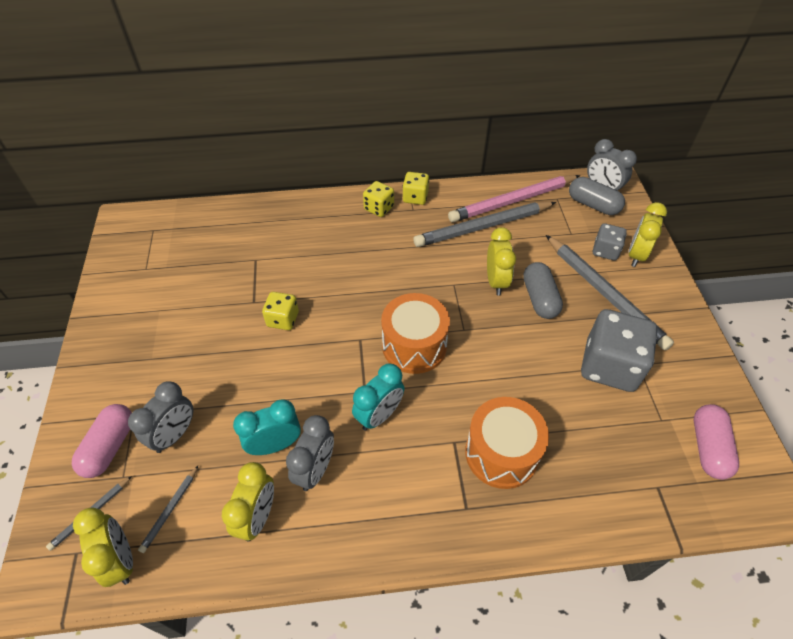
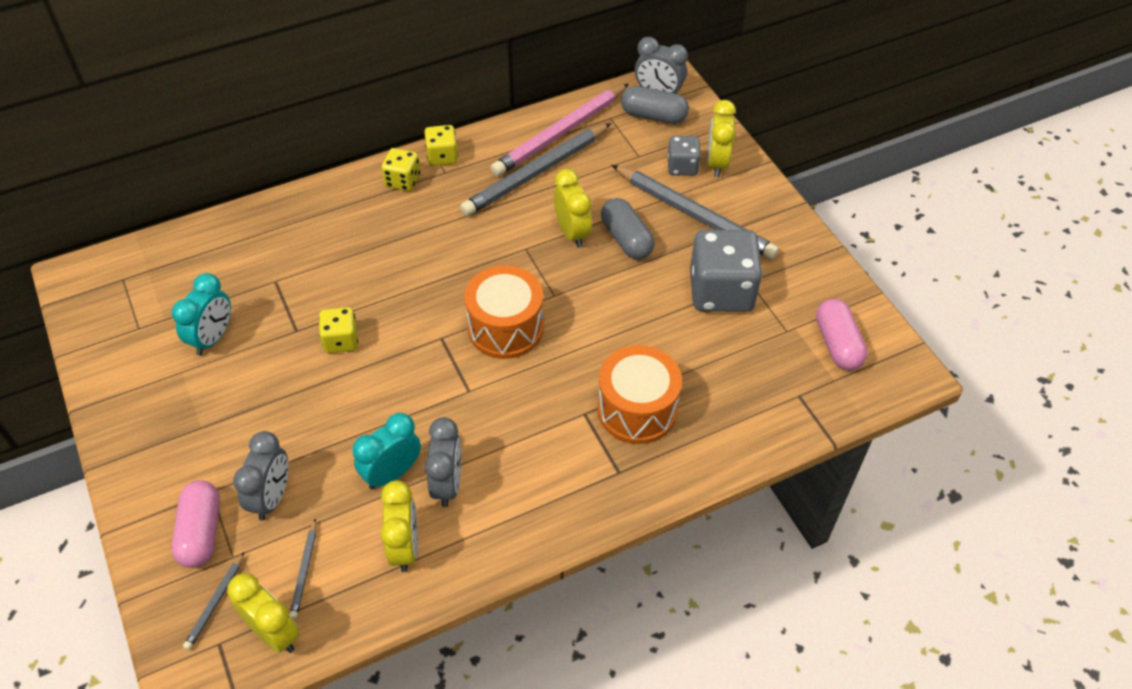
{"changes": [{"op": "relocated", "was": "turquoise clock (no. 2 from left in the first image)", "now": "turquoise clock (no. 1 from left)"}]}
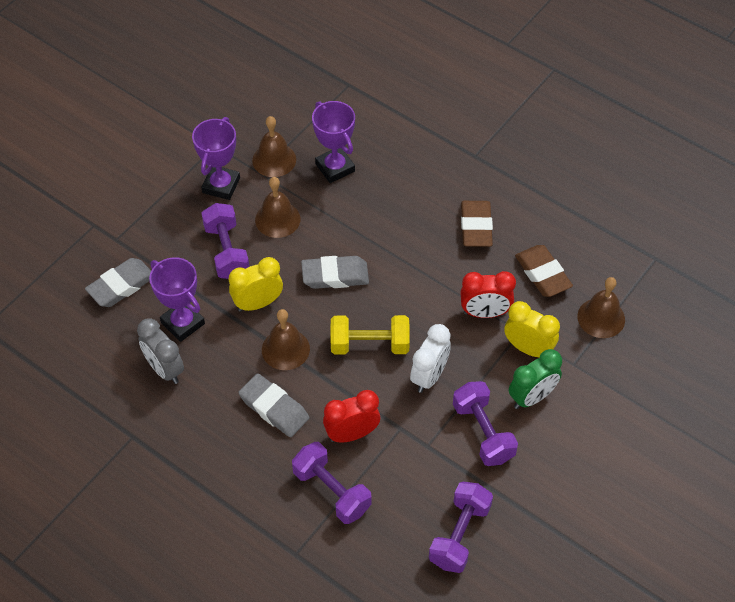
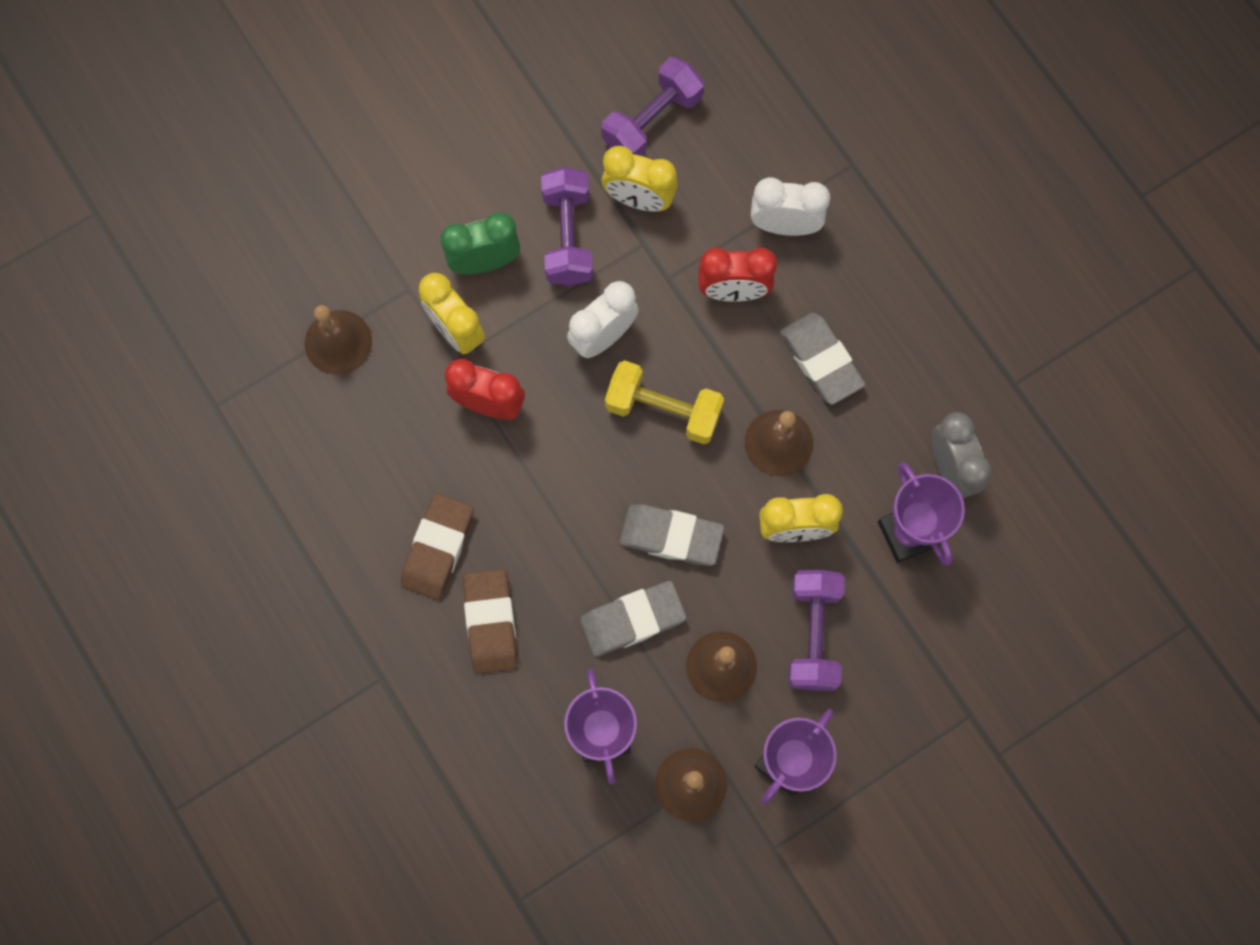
{"changes": [{"op": "relocated", "was": "brown eraser (no. 2 from left)"}, {"op": "relocated", "was": "grey eraser (no. 1 from left)"}, {"op": "appeared", "now": "yellow clock (no. 2 from left)"}, {"op": "exchanged", "was": "purple dumbbell (no. 2 from left)", "now": "white clock (no. 2 from left)"}]}
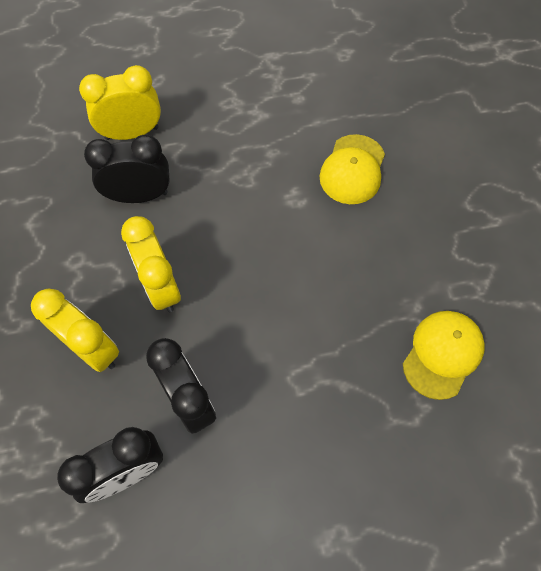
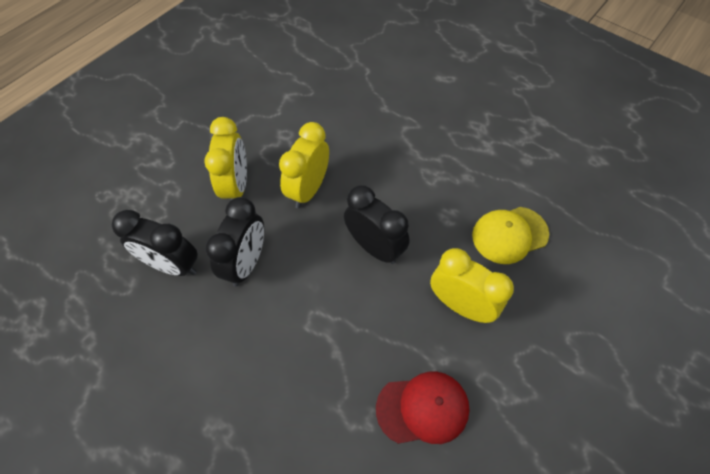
{"changes": [{"op": "relocated", "was": "black clock (no. 2 from left in the first image)", "now": "black clock (no. 3 from left)"}, {"op": "colour", "was": "yellow cap (no. 2 from left)", "now": "red cap"}, {"op": "relocated", "was": "yellow clock (no. 2 from left in the first image)", "now": "yellow clock (no. 3 from left)"}]}
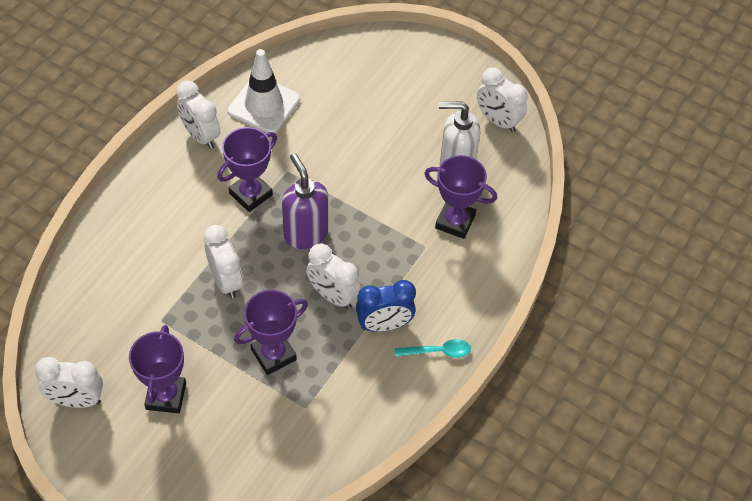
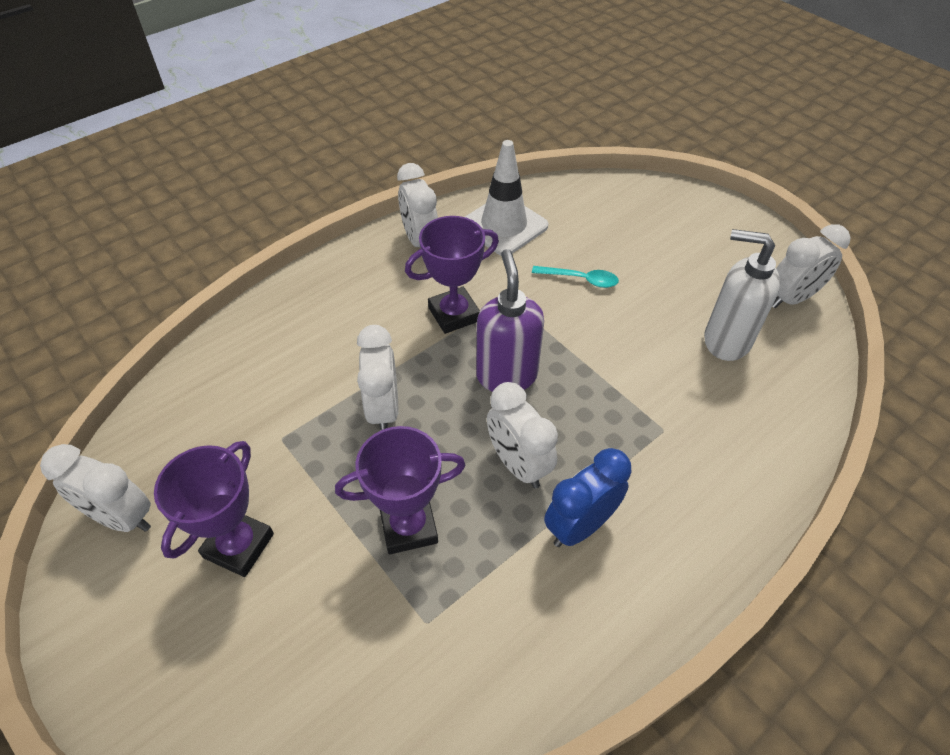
{"changes": [{"op": "relocated", "was": "turquoise spoon"}, {"op": "spun", "was": "blue clock", "clockwise": 135}, {"op": "spun", "was": "white clock (no. 5 from left)", "clockwise": -90}, {"op": "missing", "was": "purple trophy (no. 4 from left)"}]}
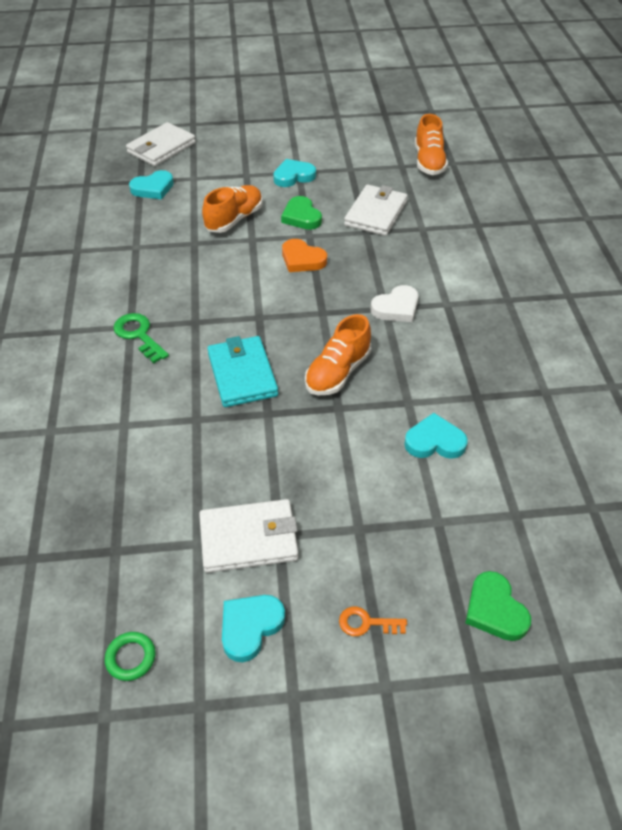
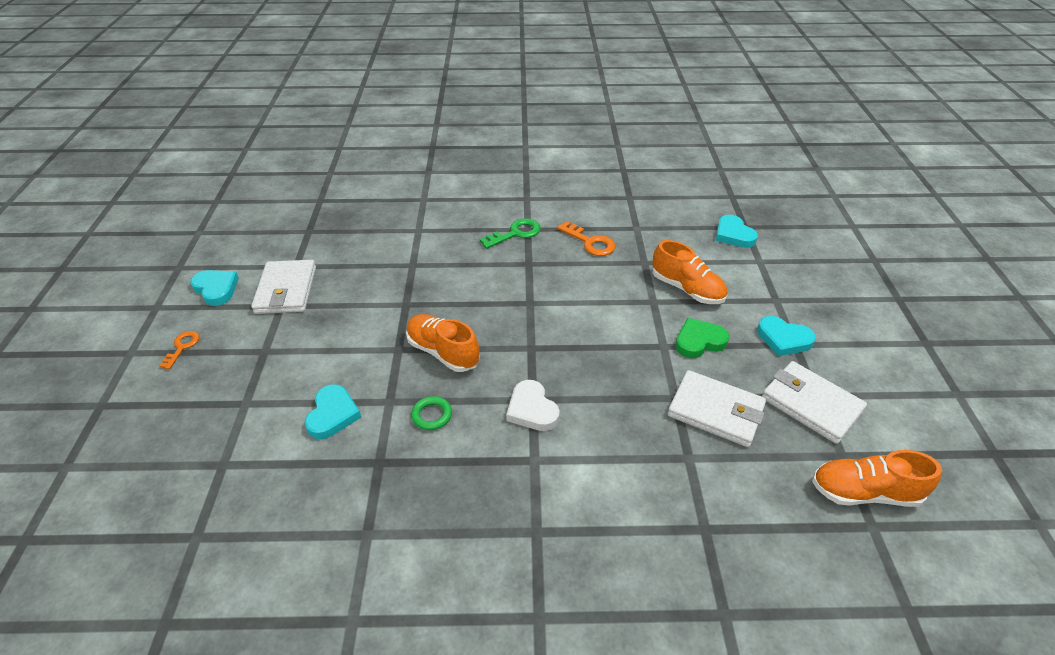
{"changes": [{"op": "relocated", "was": "green ring"}, {"op": "appeared", "now": "orange key (no. 2 from left)"}, {"op": "spun", "was": "turquoise heart (no. 3 from left in the first image)", "clockwise": 135}, {"op": "relocated", "was": "white wallet (no. 1 from left in the first image)", "now": "white wallet (no. 3 from left)"}, {"op": "missing", "was": "turquoise wallet"}, {"op": "missing", "was": "orange heart"}, {"op": "missing", "was": "green heart (no. 2 from left)"}]}
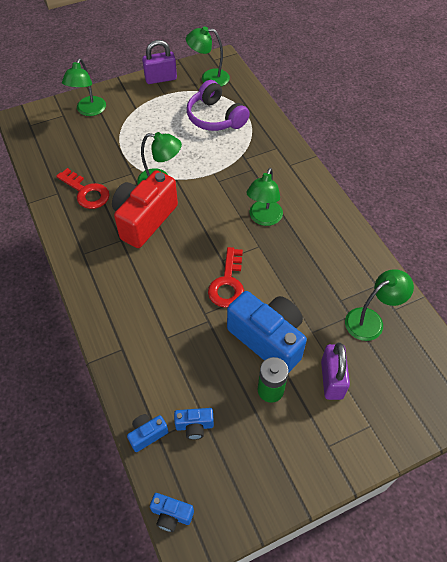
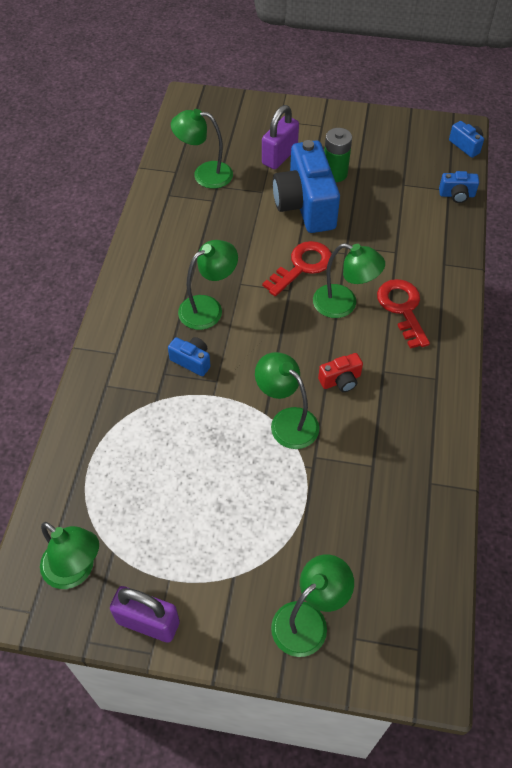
{"changes": [{"op": "relocated", "was": "blue camera (no. 3 from left in the first image)", "now": "blue camera (no. 1 from left)"}, {"op": "appeared", "now": "green lamp (no. 6 from left)"}, {"op": "size", "was": "red camera", "ratio": 0.44}, {"op": "relocated", "was": "red key (no. 1 from left in the first image)", "now": "red key (no. 2 from left)"}, {"op": "missing", "was": "purple headphones"}]}
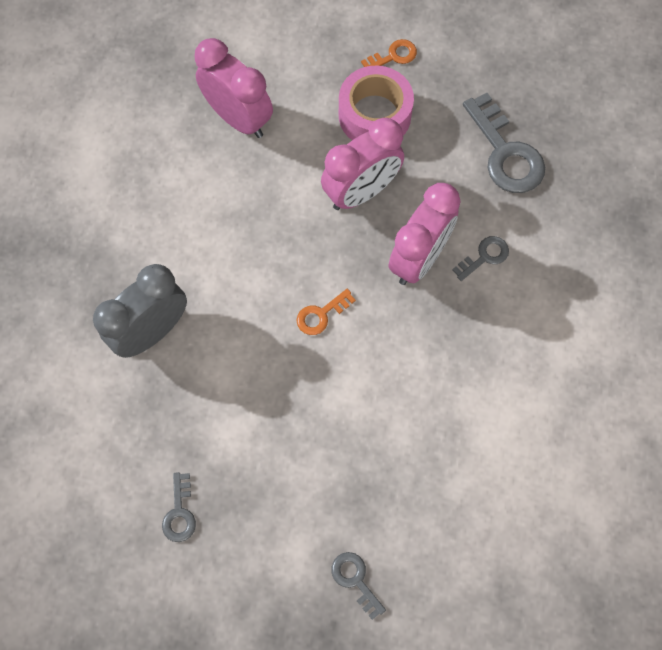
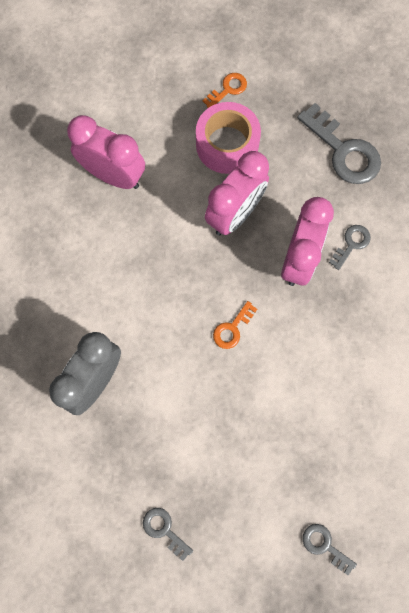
{"changes": [{"op": "spun", "was": "grey key (no. 1 from left)", "clockwise": 150}]}
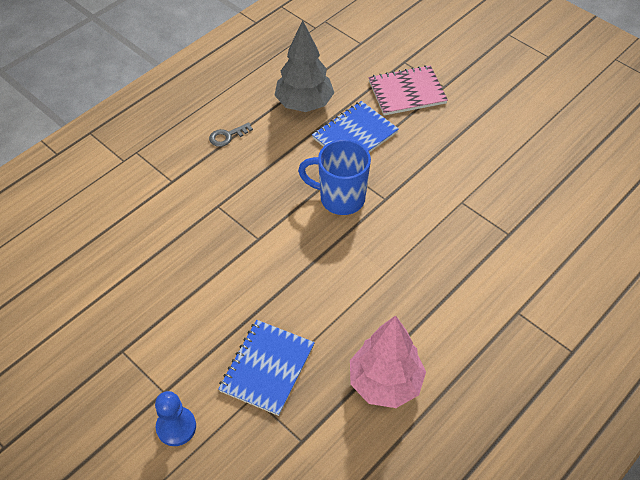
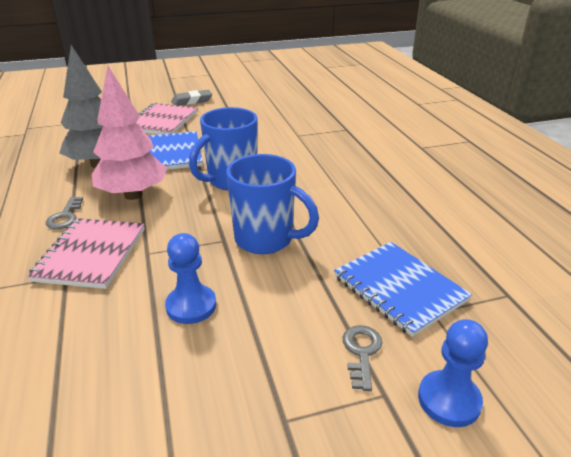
{"changes": [{"op": "appeared", "now": "pink notebook (no. 1 from left)"}, {"op": "relocated", "was": "pink tree"}, {"op": "appeared", "now": "blue pawn (no. 1 from left)"}, {"op": "appeared", "now": "grey eraser"}, {"op": "appeared", "now": "blue mug (no. 2 from left)"}, {"op": "appeared", "now": "grey key (no. 2 from left)"}]}
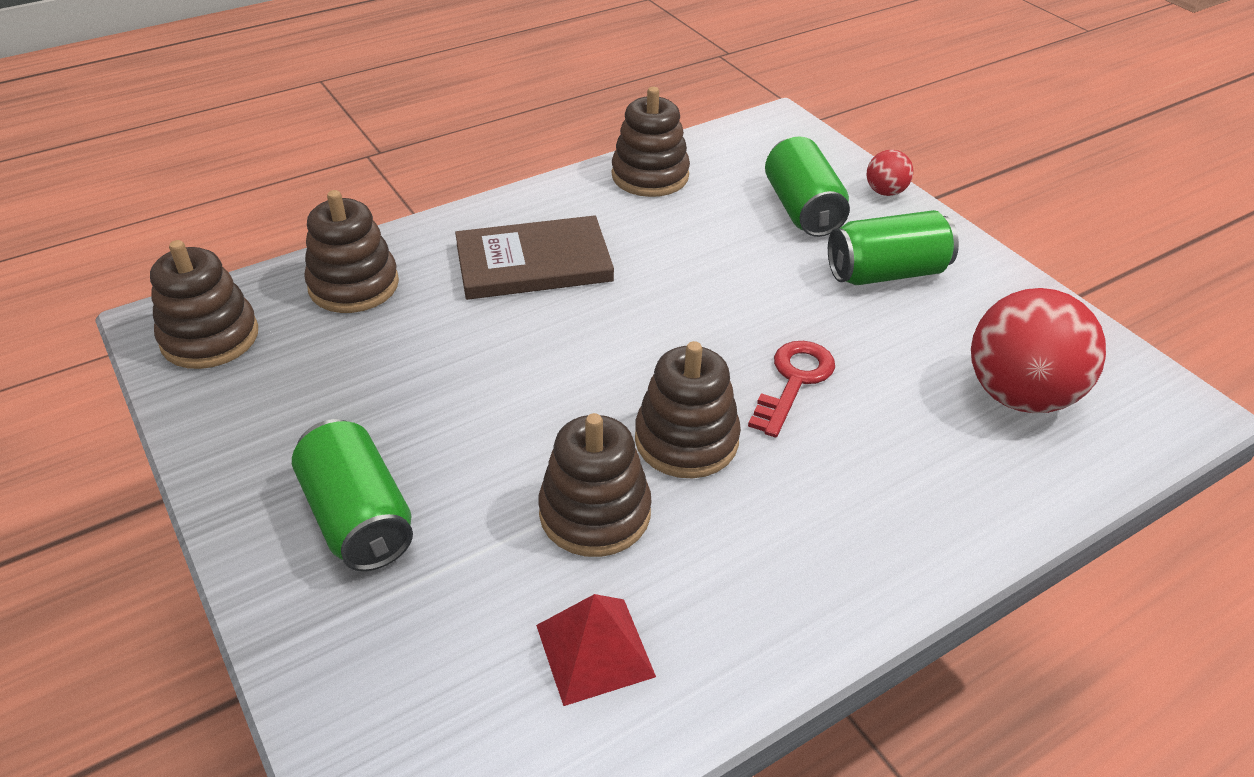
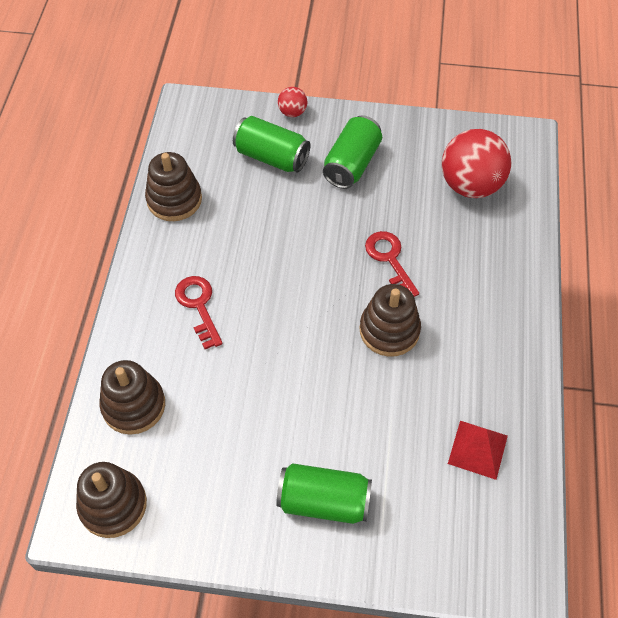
{"changes": [{"op": "exchanged", "was": "brown book", "now": "red key (no. 1 from left)"}, {"op": "missing", "was": "brown stacking toy (no. 3 from left)"}]}
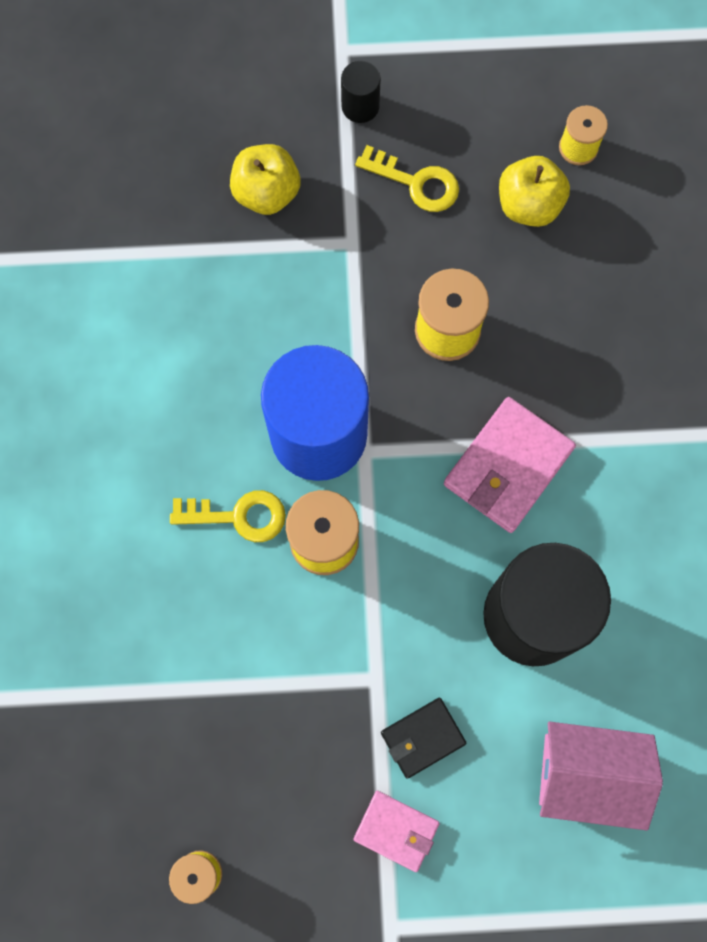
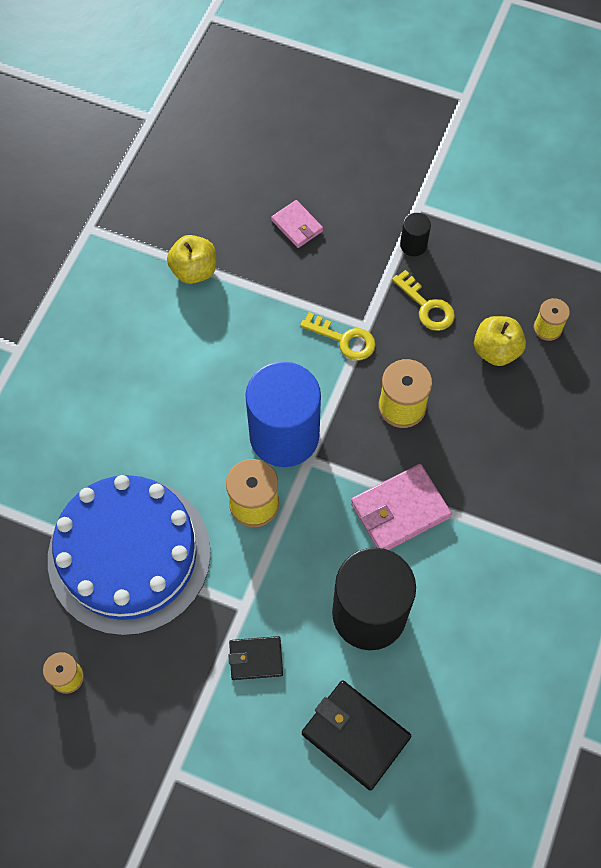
{"changes": [{"op": "appeared", "now": "blue cake"}, {"op": "relocated", "was": "yellow apple (no. 1 from left)"}, {"op": "relocated", "was": "pink wallet (no. 1 from left)"}, {"op": "relocated", "was": "yellow key (no. 1 from left)"}, {"op": "exchanged", "was": "pink house", "now": "black wallet (no. 2 from left)"}]}
